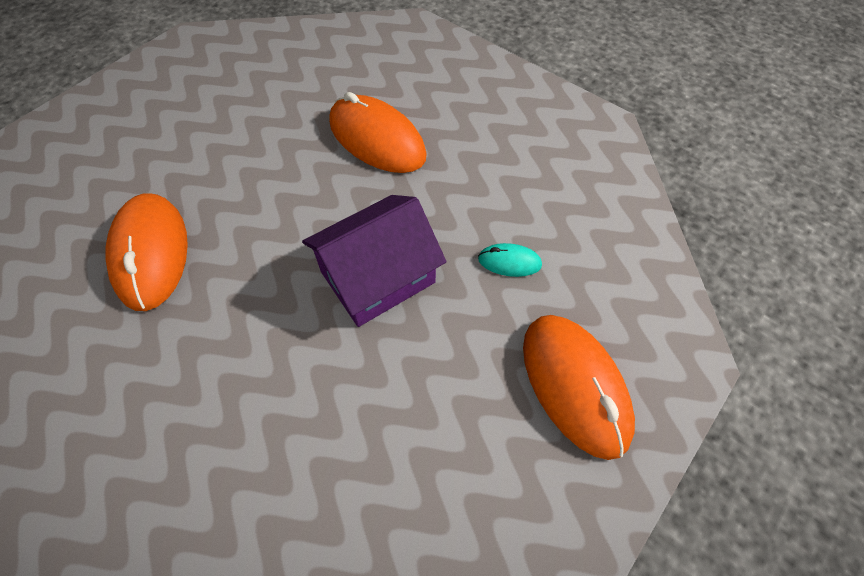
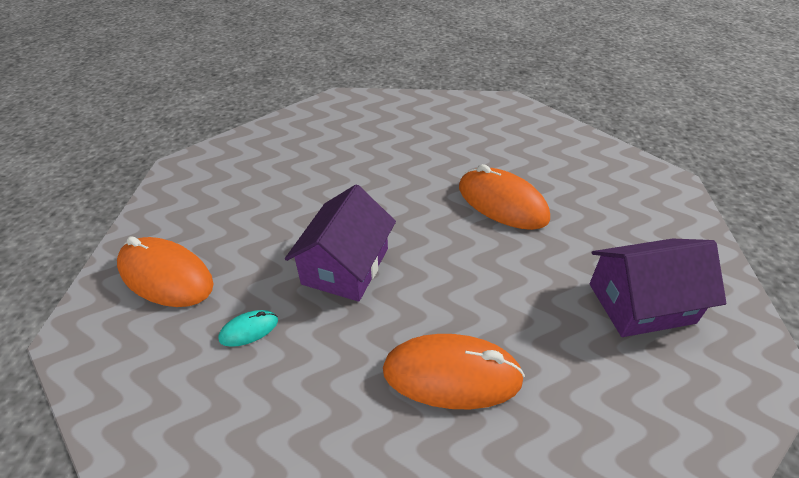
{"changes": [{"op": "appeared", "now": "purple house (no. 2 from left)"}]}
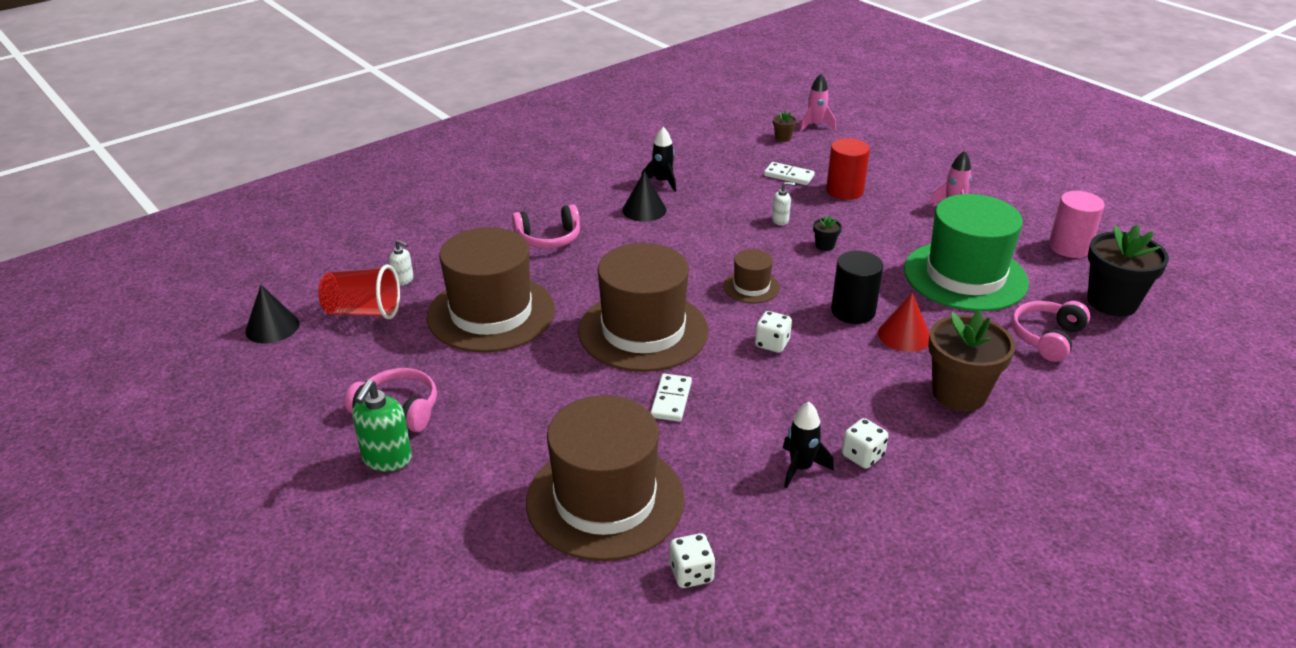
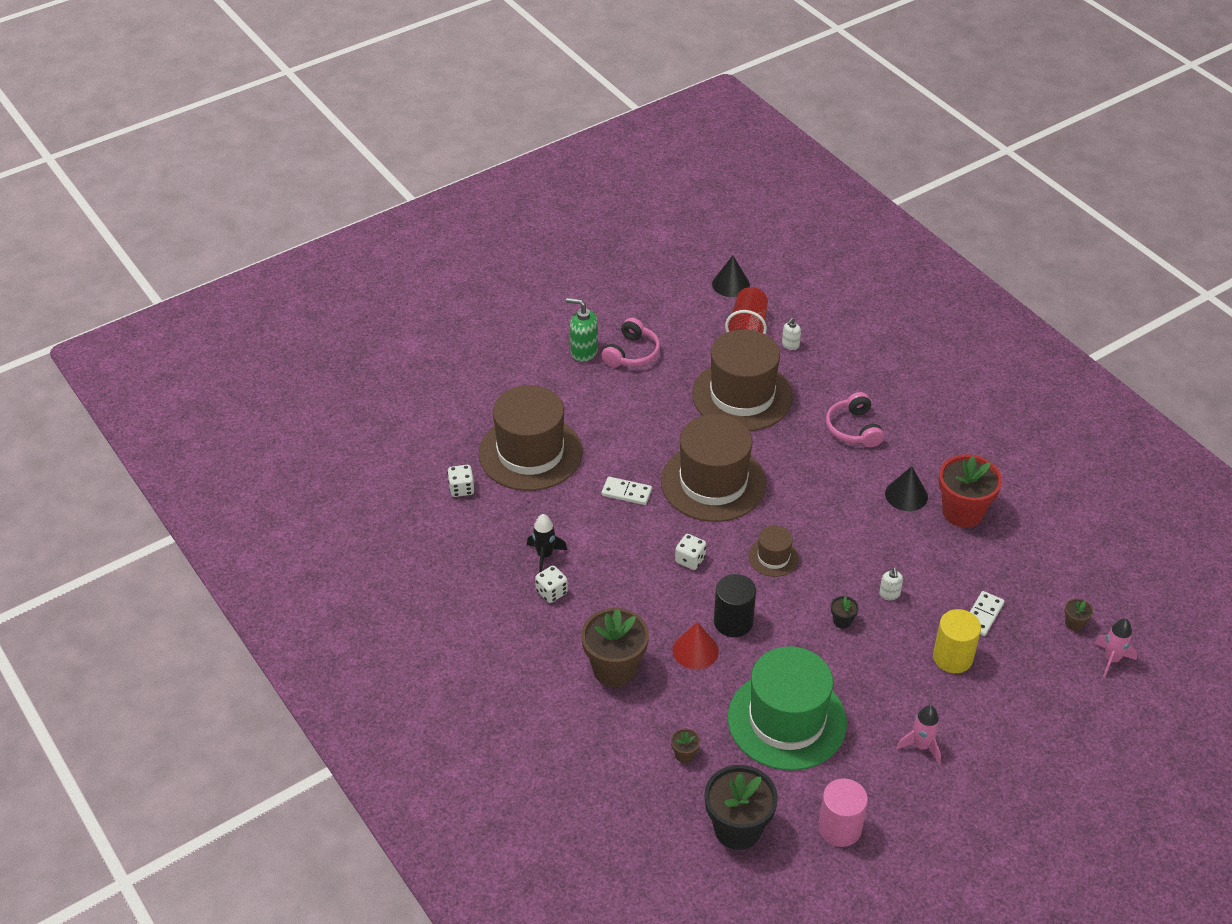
{"changes": [{"op": "exchanged", "was": "pink headphones (no. 3 from left)", "now": "brown flower pot (no. 2 from left)"}, {"op": "colour", "was": "red cylinder", "now": "yellow cylinder"}, {"op": "exchanged", "was": "black rocket (no. 1 from left)", "now": "red flower pot"}]}
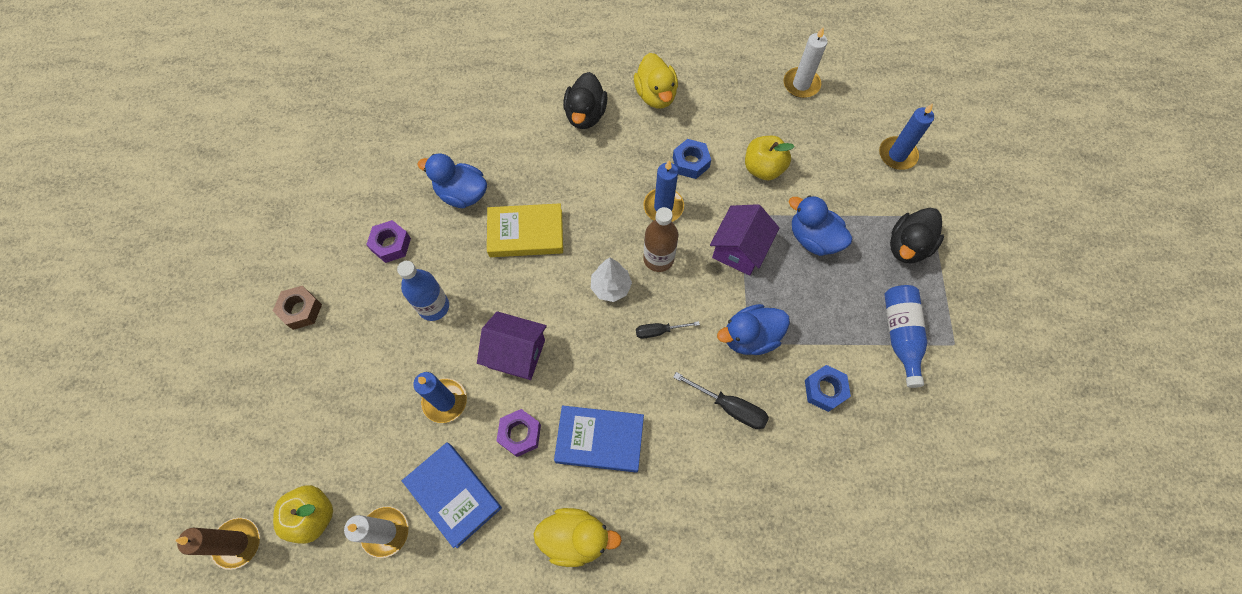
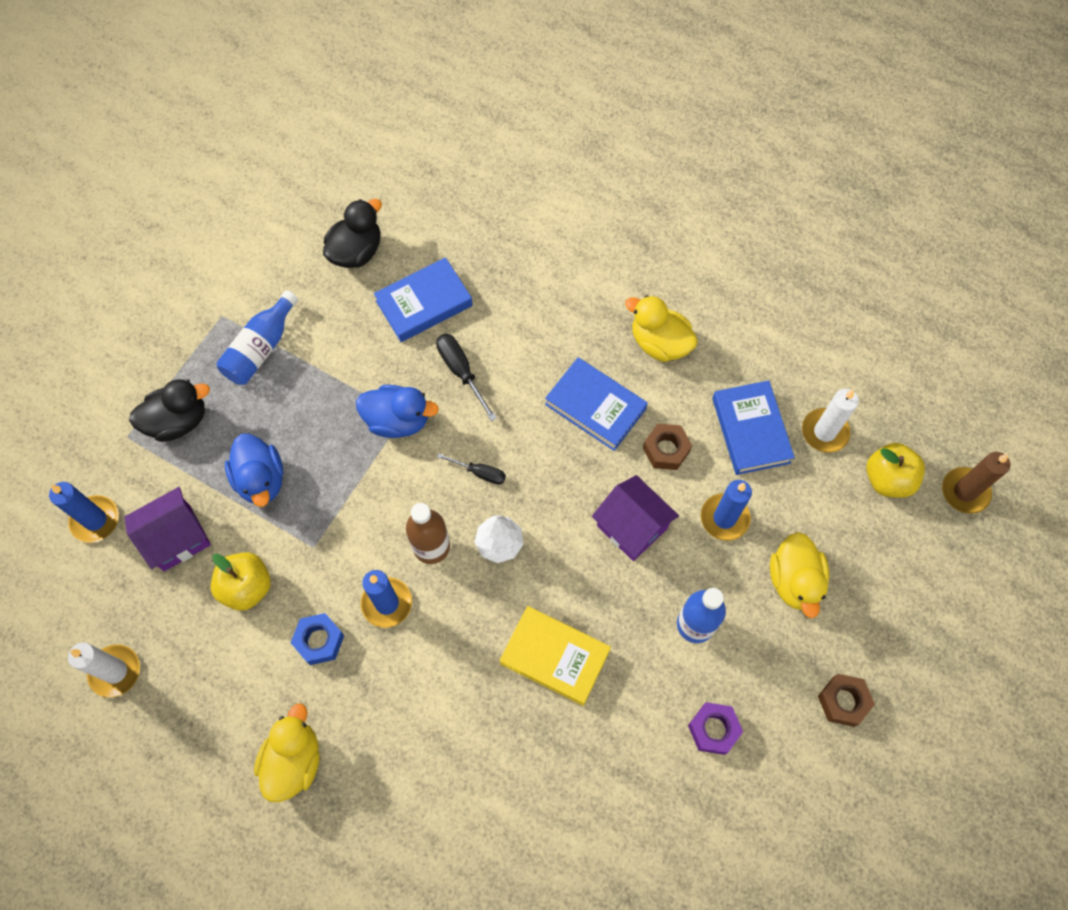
{"changes": [{"op": "relocated", "was": "purple house (no. 2 from left in the first image)", "now": "purple house (no. 1 from left)"}, {"op": "relocated", "was": "black duck (no. 1 from left in the first image)", "now": "black duck (no. 2 from left)"}, {"op": "appeared", "now": "blue book (no. 1 from left)"}, {"op": "colour", "was": "purple nut (no. 2 from left)", "now": "brown nut (no. 1 from left)"}, {"op": "appeared", "now": "yellow duck (no. 3 from left)"}, {"op": "missing", "was": "blue duck (no. 1 from left)"}, {"op": "missing", "was": "blue nut (no. 2 from left)"}]}
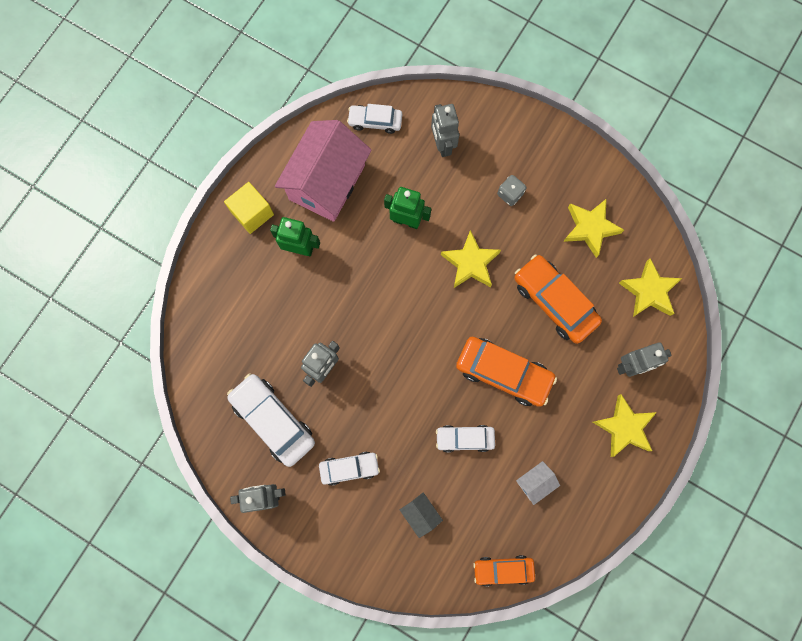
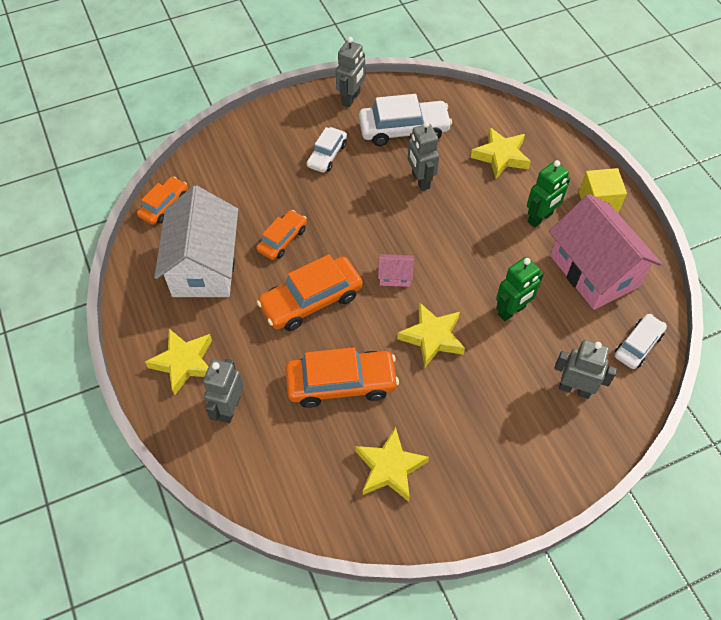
{"changes": [{"op": "size", "was": "white house", "ratio": 2.46}, {"op": "colour", "was": "white car (no. 4 from left)", "now": "orange car (no. 2 from left)"}, {"op": "appeared", "now": "pink house (no. 1 from left)"}, {"op": "relocated", "was": "yellow star (no. 4 from left)"}, {"op": "missing", "was": "grey house"}, {"op": "missing", "was": "grey dice"}]}
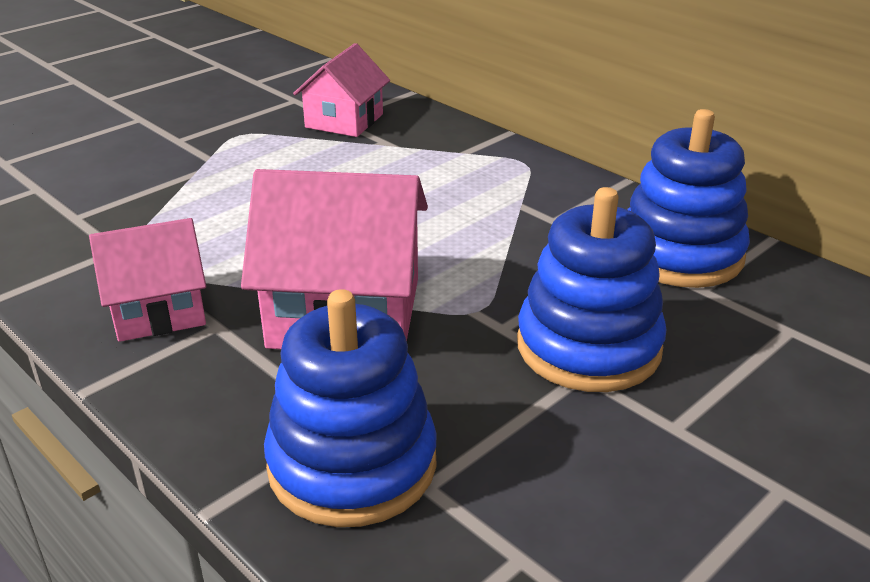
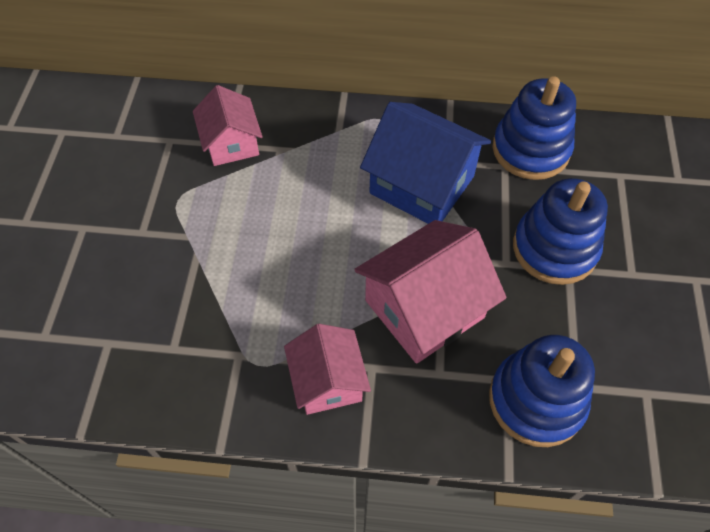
{"changes": [{"op": "spun", "was": "pink house (no. 1 from left in the first image)", "clockwise": -45}, {"op": "appeared", "now": "blue house"}]}
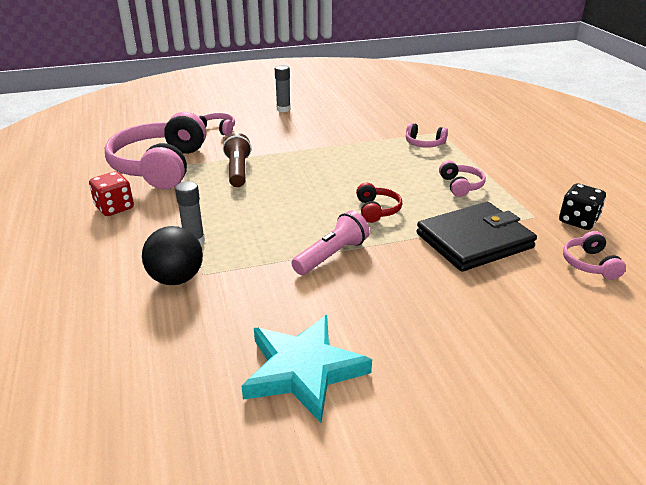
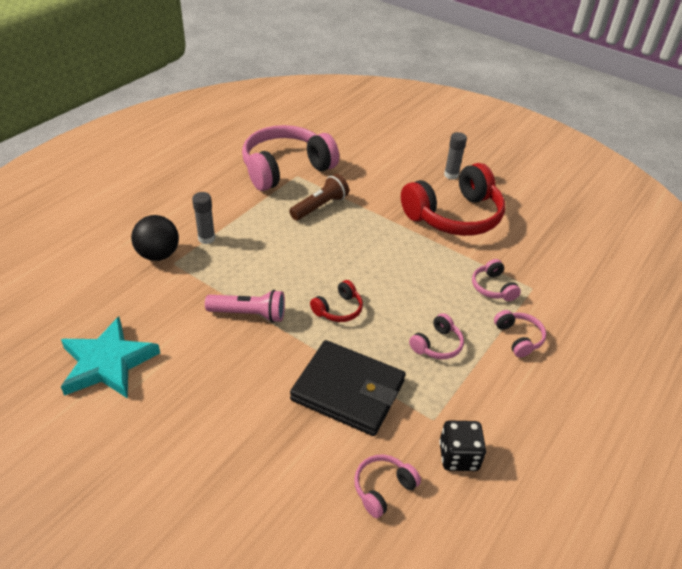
{"changes": [{"op": "appeared", "now": "red headphones (no. 2 from left)"}, {"op": "relocated", "was": "pink headphones (no. 2 from left in the first image)", "now": "pink headphones (no. 5 from left)"}, {"op": "missing", "was": "red dice"}]}
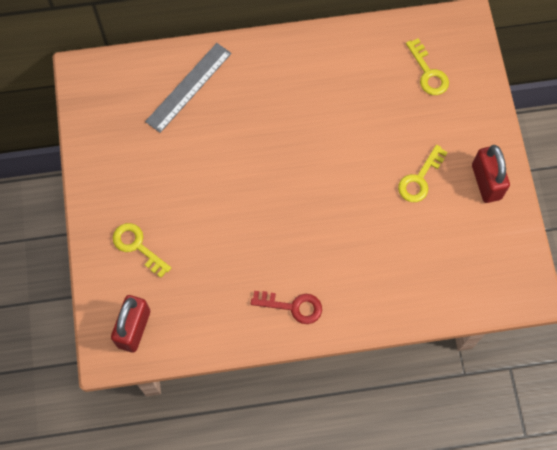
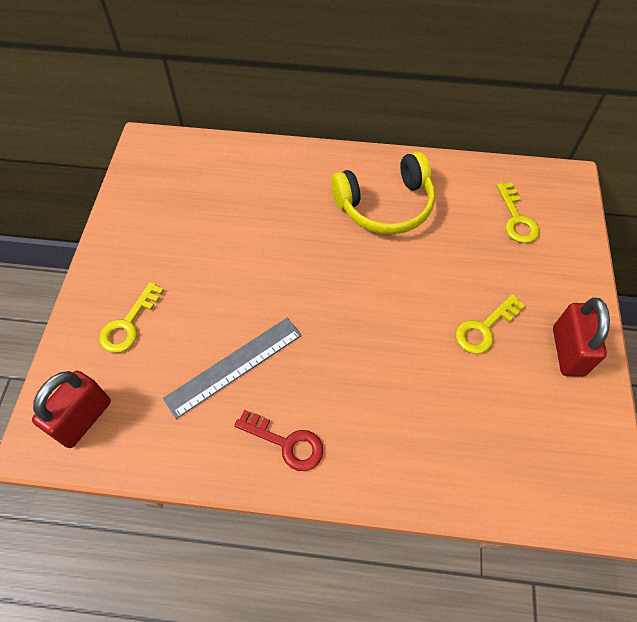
{"changes": [{"op": "spun", "was": "yellow key (no. 1 from left)", "clockwise": -120}, {"op": "relocated", "was": "grey ruler"}, {"op": "appeared", "now": "yellow headphones"}]}
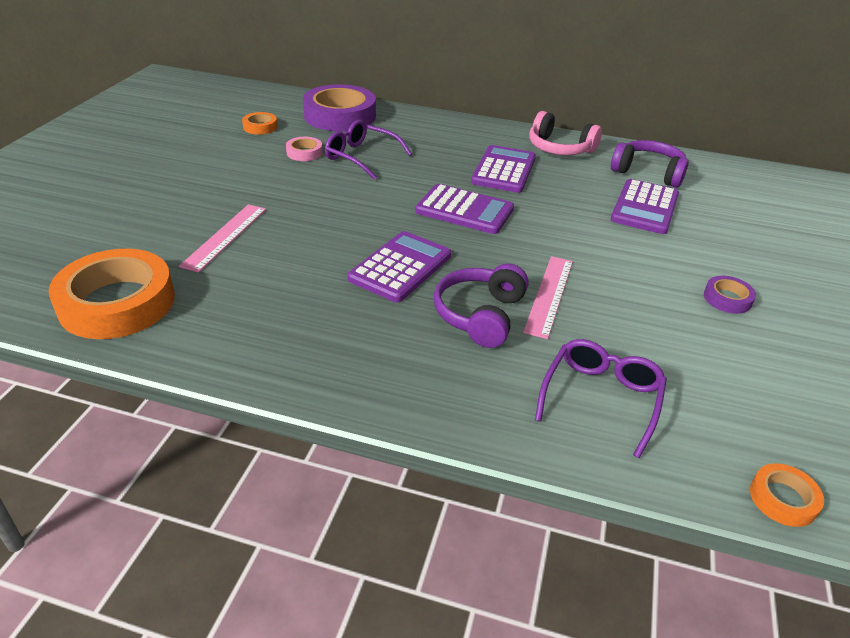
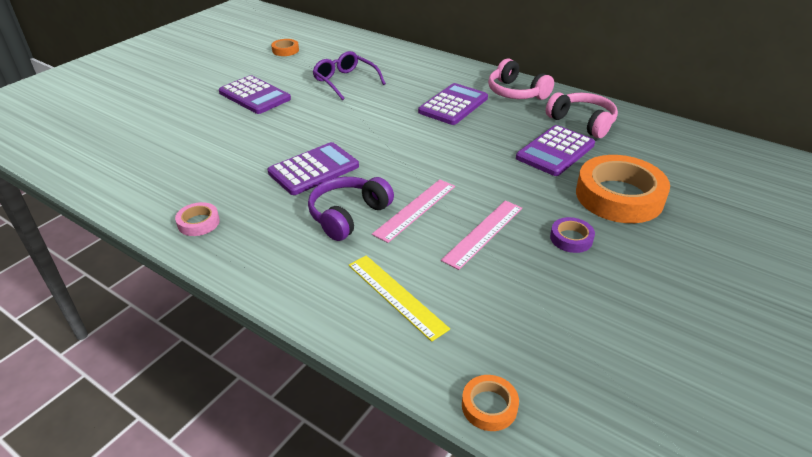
{"changes": [{"op": "relocated", "was": "pink tape"}, {"op": "relocated", "was": "purple calculator (no. 2 from left in the first image)", "now": "purple calculator (no. 1 from left)"}, {"op": "exchanged", "was": "purple glasses (no. 2 from left)", "now": "yellow ruler"}, {"op": "relocated", "was": "pink ruler (no. 1 from left in the first image)", "now": "pink ruler (no. 2 from left)"}, {"op": "colour", "was": "purple headphones (no. 2 from left)", "now": "pink headphones (no. 2 from left)"}, {"op": "relocated", "was": "orange tape (no. 1 from left in the first image)", "now": "orange tape (no. 3 from left)"}, {"op": "missing", "was": "purple tape (no. 1 from left)"}]}
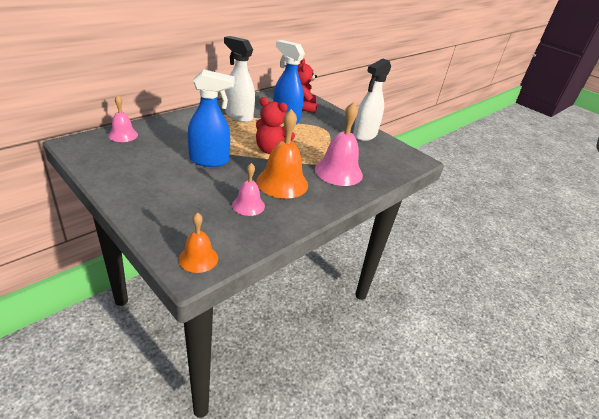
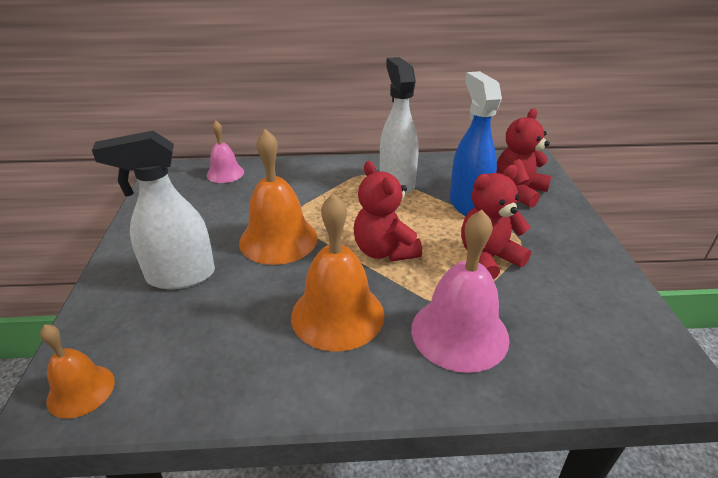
{"changes": [{"op": "relocated", "was": "white spray bottle (no. 2 from left in the first image)", "now": "white spray bottle (no. 1 from left)"}, {"op": "exchanged", "was": "blue spray bottle (no. 1 from left)", "now": "orange bell (no. 2 from left)"}, {"op": "appeared", "now": "red teddy bear (no. 2 from left)"}, {"op": "missing", "was": "pink bell (no. 2 from left)"}]}
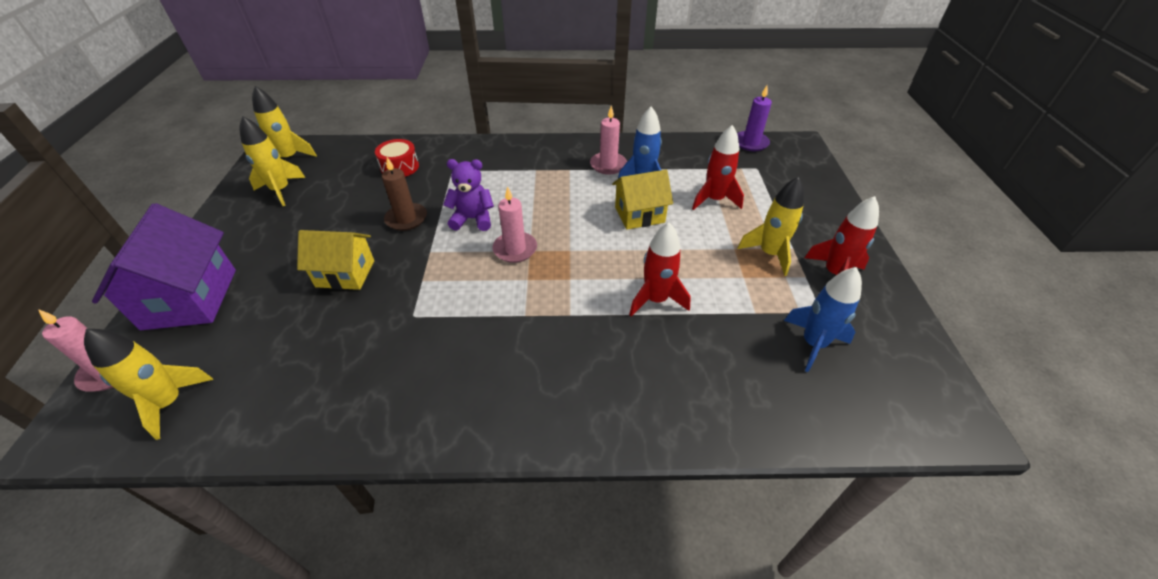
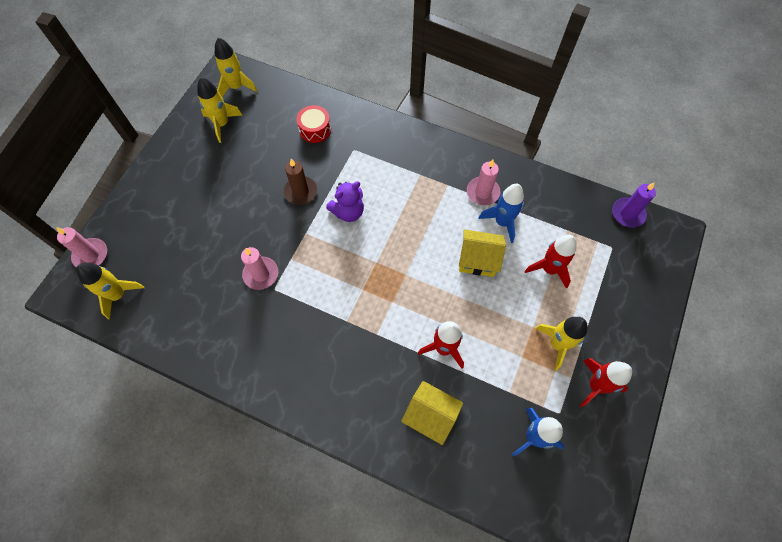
{"changes": [{"op": "relocated", "was": "pink candle (no. 2 from left)"}, {"op": "spun", "was": "purple teddy bear", "clockwise": 120}, {"op": "relocated", "was": "yellow house (no. 1 from left)"}, {"op": "missing", "was": "purple house"}]}
